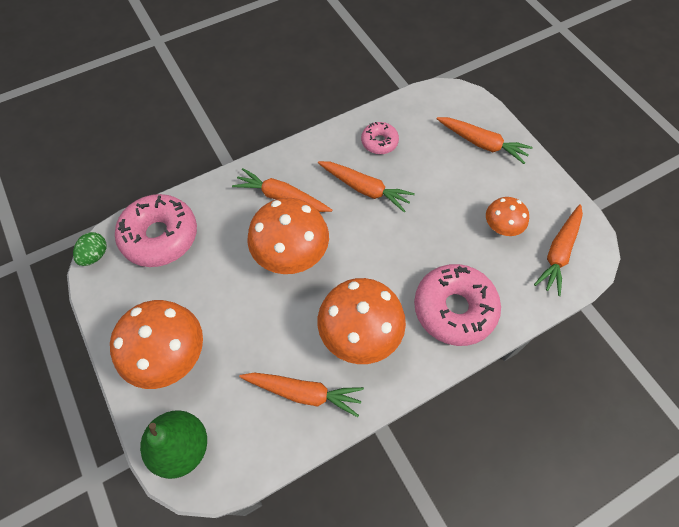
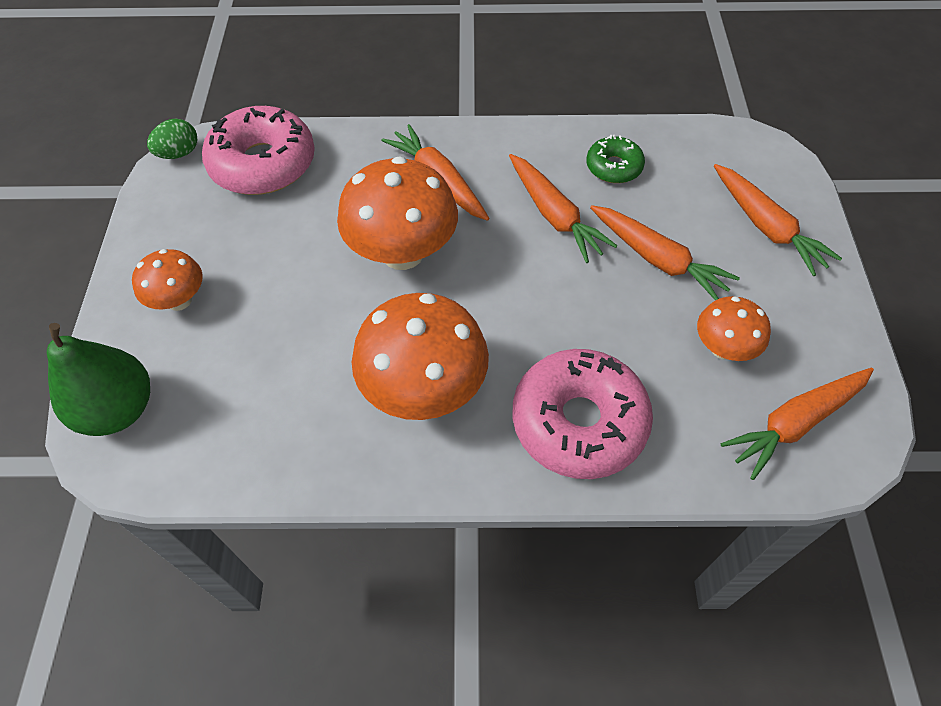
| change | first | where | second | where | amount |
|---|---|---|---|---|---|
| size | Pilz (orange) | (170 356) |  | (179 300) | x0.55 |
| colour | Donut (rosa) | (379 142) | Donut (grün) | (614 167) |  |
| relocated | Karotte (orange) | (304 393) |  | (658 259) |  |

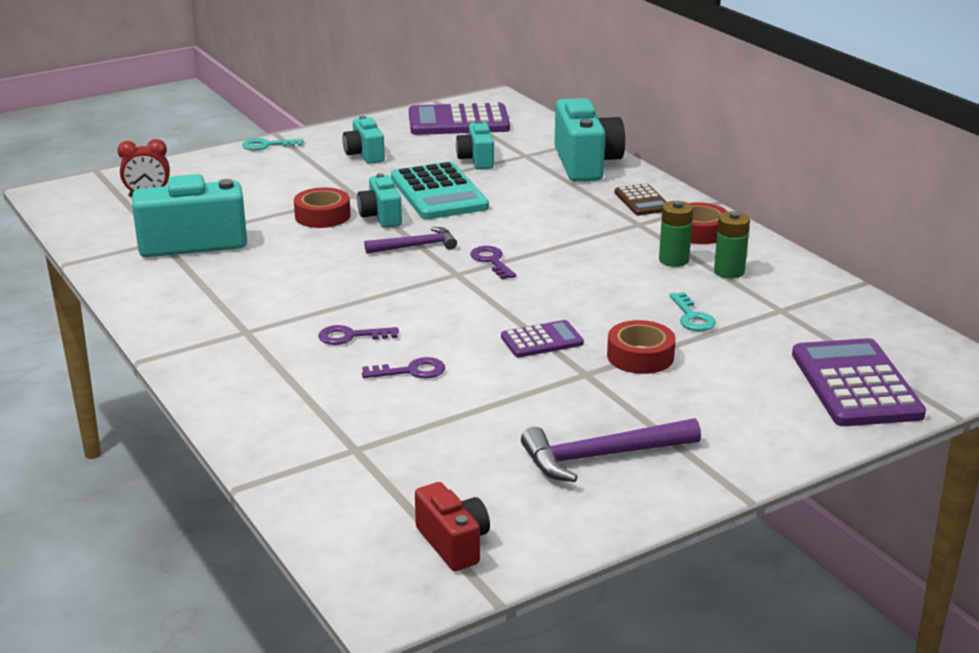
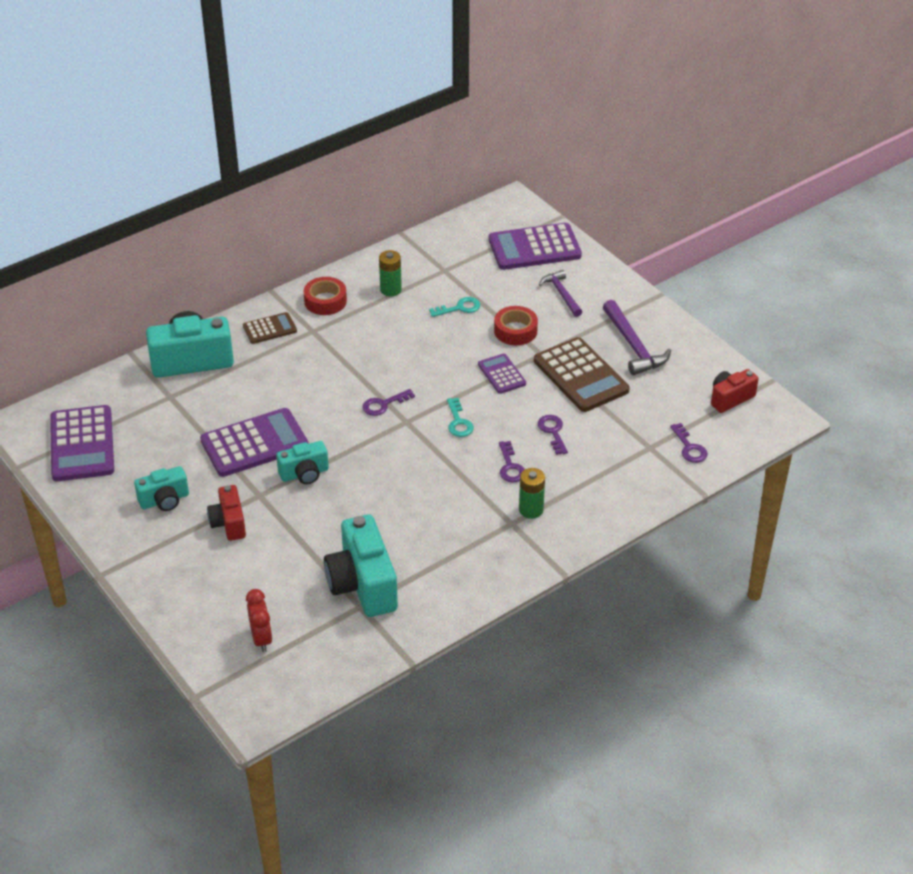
| change | first | where | second | where | amount |
|---|---|---|---|---|---|
| colour | Taschenrechner (türkis) | (439 193) | Taschenrechner (lila) | (254 443) |  |
| appeared |  |  | Kamera (rot) | (229 523) |  |
| relocated | Schlüssel (türkis) | (267 145) |  | (458 422) |  |
| relocated | Batterie (grün) | (673 260) |  | (531 510) |  |
| appeared |  |  | Taschenrechner (braun) | (580 376) |  |
| relocated | Hammer (lila) | (416 246) |  | (561 294) |  |
| appeared |  |  | Schlüssel (lila) | (689 447) |  |
| missing | Klebeband (rot) | (322 216) |  |  |  |
| missing | Kamera (türkis) | (476 160) |  |  |  |

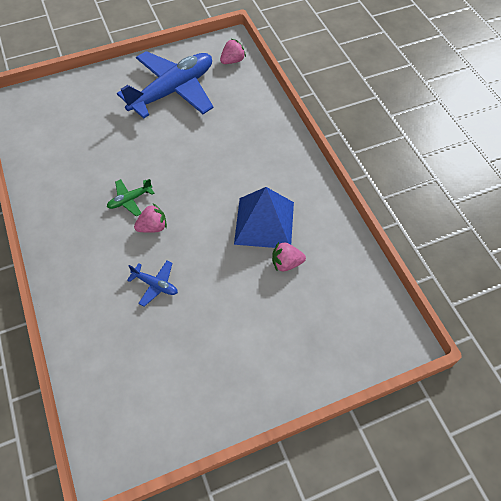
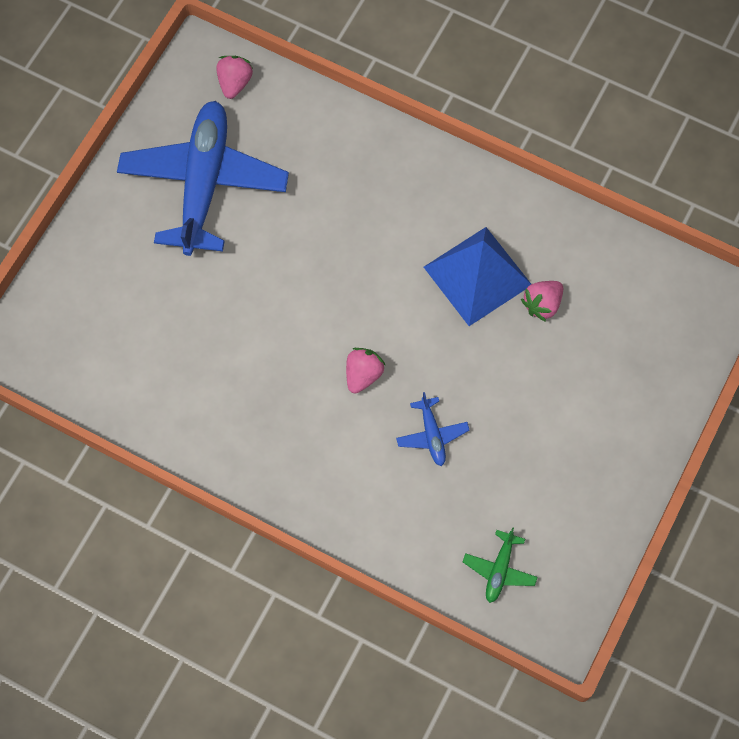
| change | first | where | second | where | amount |
|---|---|---|---|---|---|
| spun | Flugzeug (blau) | (155 285) |  | (432 435) | 90 degrees clockwise |
| relocated | Flugzeug (grün) | (130 200) |  | (499 569) |  |

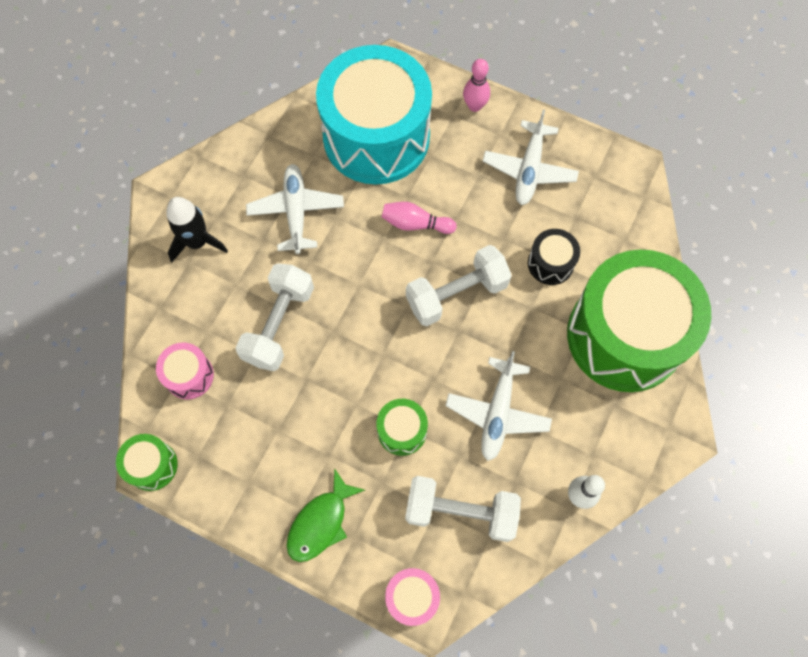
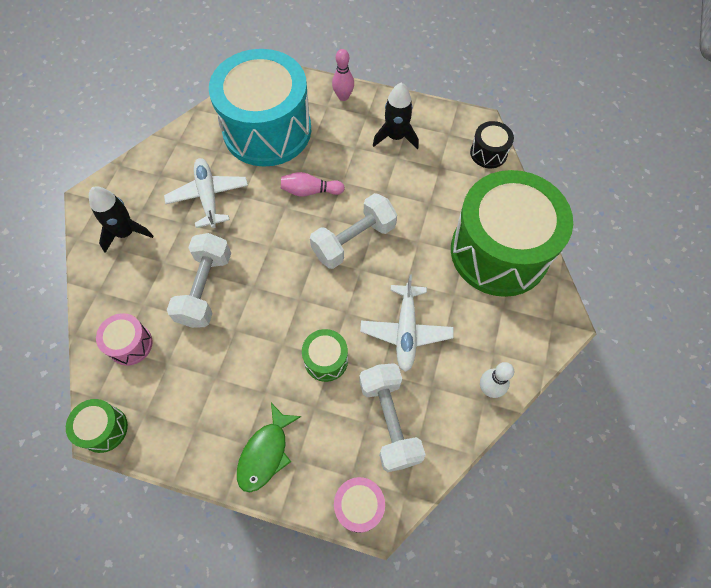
| change | first | where | second | where | amount |
|---|---|---|---|---|---|
| spun | Hantel (weiß) | (460 512) |  | (389 421) | 75 degrees clockwise |
| exchanged | Flugzeug (weiß) | (529 169) | Rakete (schwarz) | (395 137) |  |
| relocated | Trommel (schwarz) | (550 263) |  | (488 153) |  |

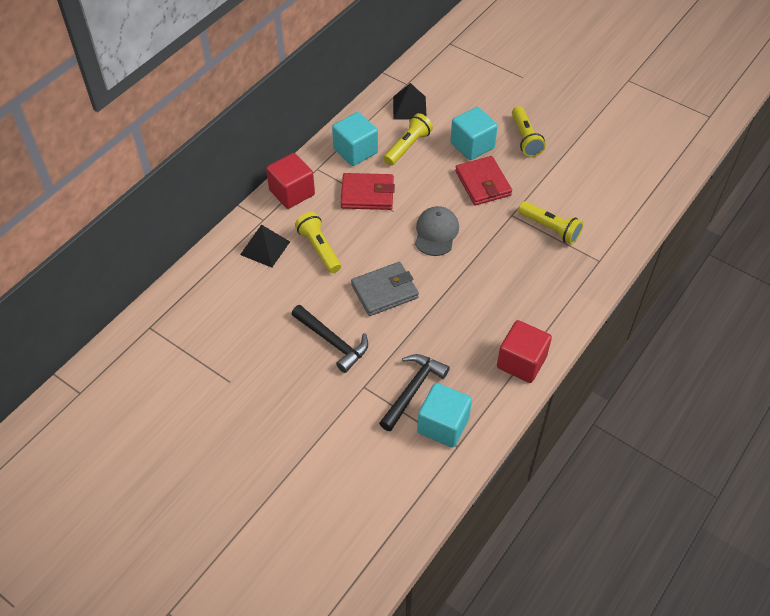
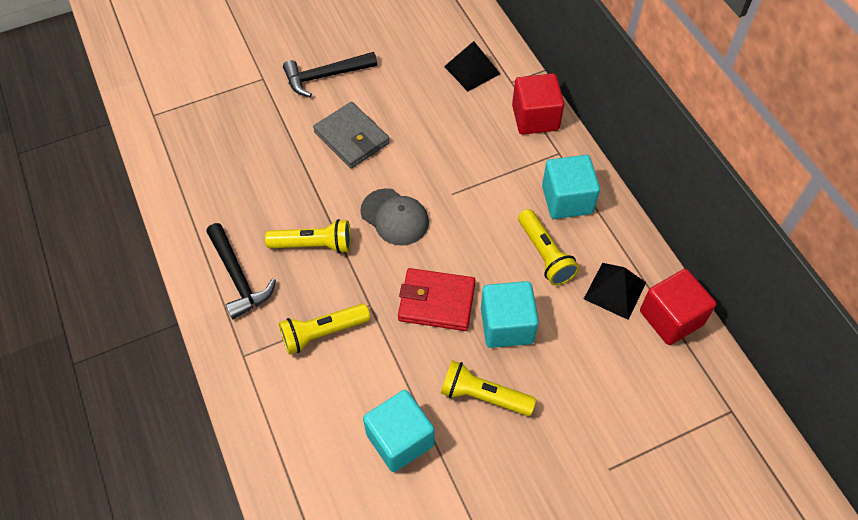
| change | first | where | second | where | amount |
|---|---|---|---|---|---|
| relocated | Hammer (schwarz) | (413 390) |  | (238 277) |  |
| relocated | Taschenlampe (gelb) | (319 249) |  | (313 245) |  |
| spun | Geldbörse (grau) | (384 291) |  | (351 138) | 45 degrees counterclockwise |
| relocated | Kubus (türkis) | (443 425) |  | (400 439) |  |
| relocated | Kubus (rot) | (521 362) |  | (671 318) |  |
| missing | Geldbörse (rot) | (367 194) |  |  |  |

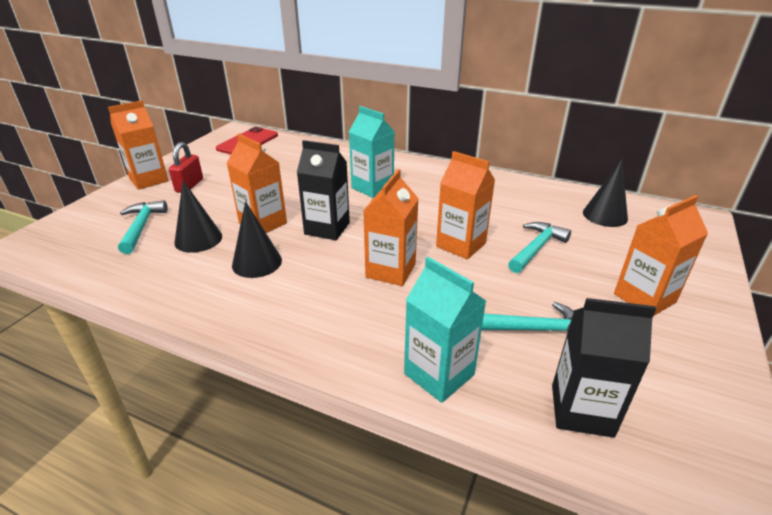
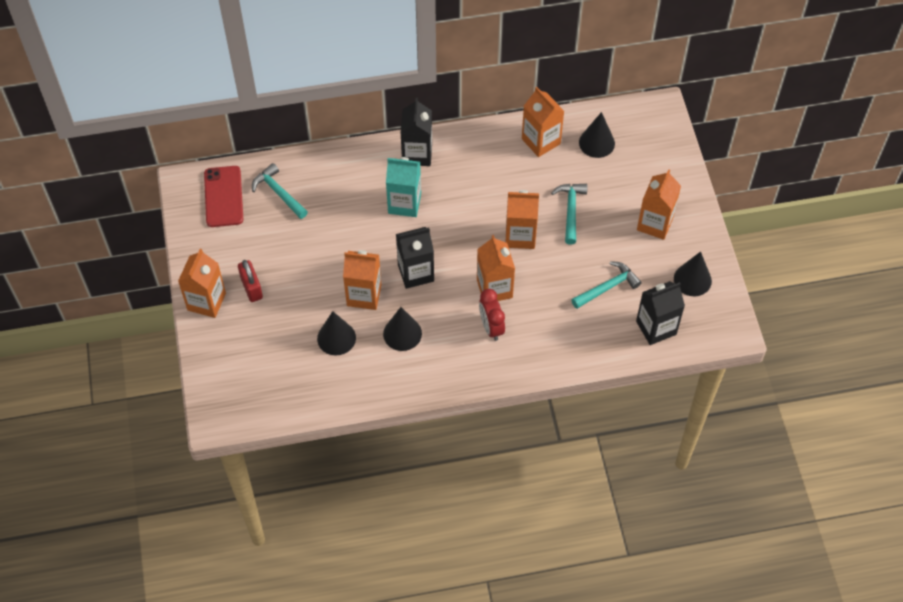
| change | first | where | second | where | amount |
|---|---|---|---|---|---|
| relocated | Hammer (türkis) | (141 227) |  | (279 193) |  |
| appeared |  |  | Getränkekarton (schwarz) | (417 154) |  |
| appeared |  |  | Wecker (rot) | (491 327) |  |
| appeared |  |  | Getränkekarton (orange) | (541 141) |  |
| appeared |  |  | Kegel (schwarz) | (692 279) |  |
| missing | Getränkekarton (türkis) | (439 374) |  |  |  |

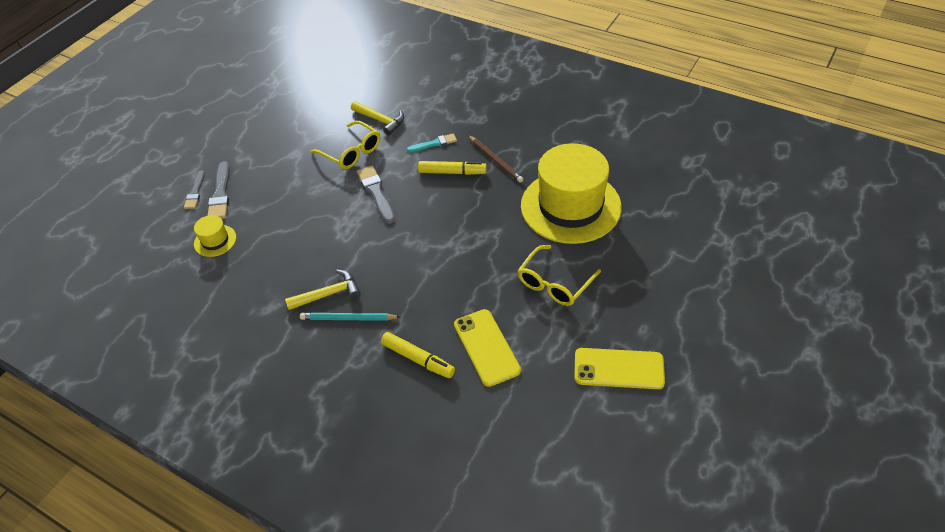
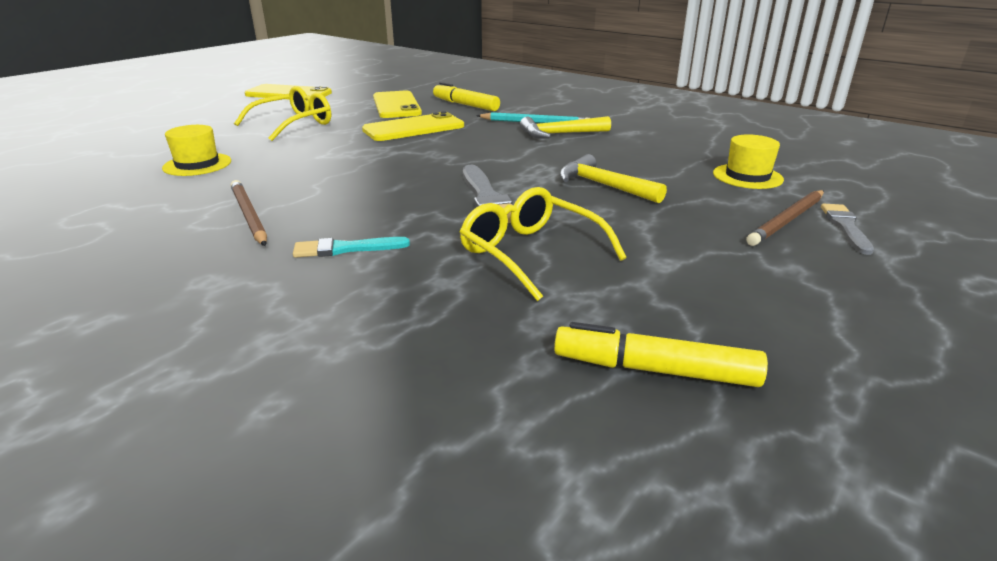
| change | first | where | second | where | amount |
|---|---|---|---|---|---|
| size | Hut (gelb) | (570 206) |  | (197 164) | x0.42 |
| appeared |  |  | Handy (gelb) | (414 128) |  |
| relocated | Filzstift (gelb) | (452 172) |  | (655 370) |  |
| relocated | Hammer (gelb) | (380 120) |  | (604 185) |  |
| exchanged | Pinsel (grau) | (220 194) | Bleistift (braun) | (787 220) |  |

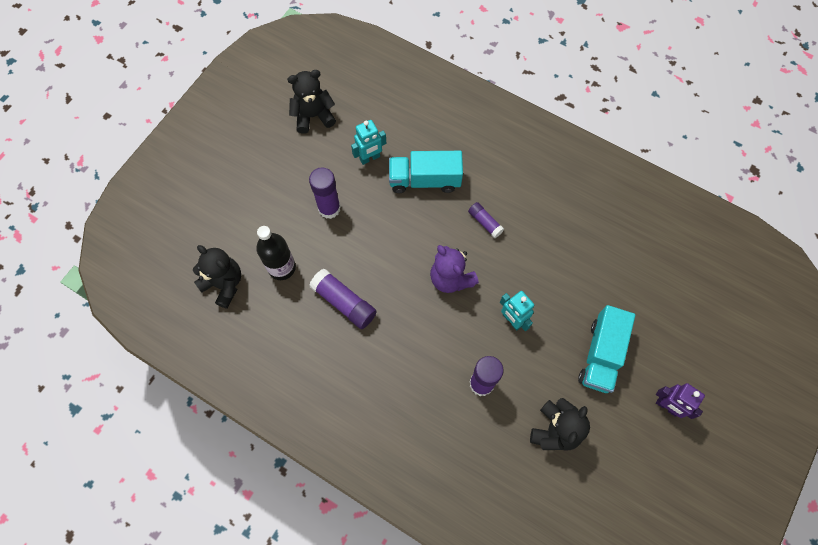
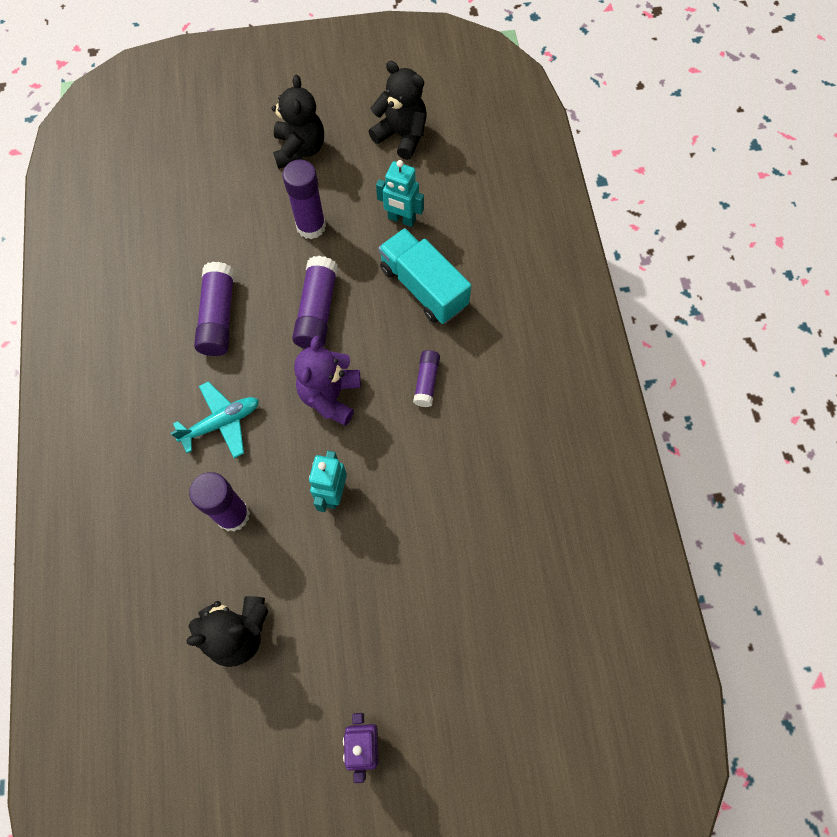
| change | first | where | second | where | amount |
|---|---|---|---|---|---|
| appeared |  |  | Flugzeug (türkis) | (221 423) |  |
| relocated | Teddybär (schwarz) | (224 284) |  | (300 149) |  |
| appeared |  |  | Klebestift (lila) | (317 311) |  |
| missing | Flasche (schwarz) | (282 267) |  |  |  |
| missing | Lastwagen (türkis) | (601 355) |  |  |  |

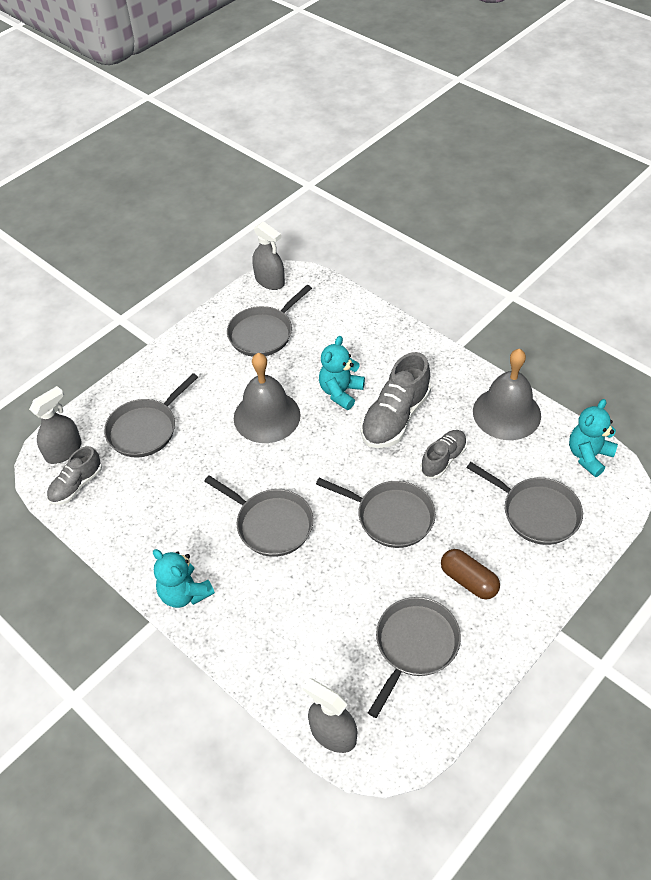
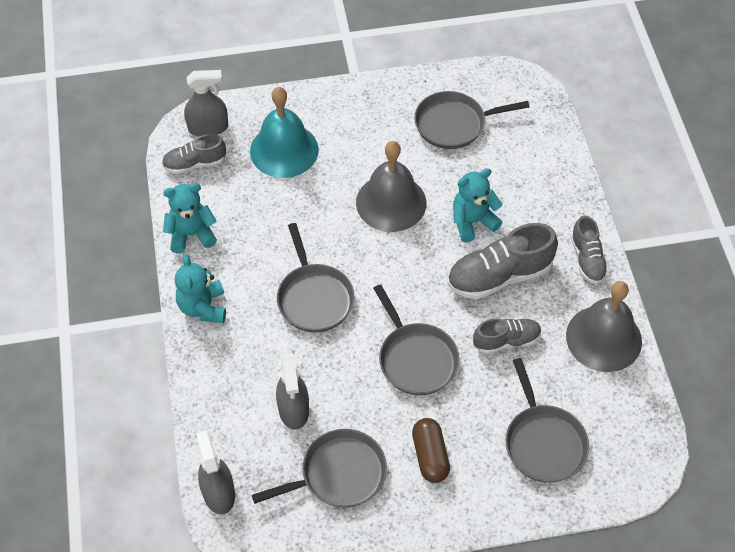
| change | first | where | second | where | amount |
|---|---|---|---|---|---|
| relocated | Teddybär (türkis) | (588 456) |  | (191 234) |  |
| exchanged | Pfanne (grau) | (145 429) | Glocke (türkis) | (284 150) |  |
| relocated | Sprühflasche (grau) | (269 281) |  | (293 409) |  |
| appeared |  |  | Schuh (grau) | (587 259) |  |

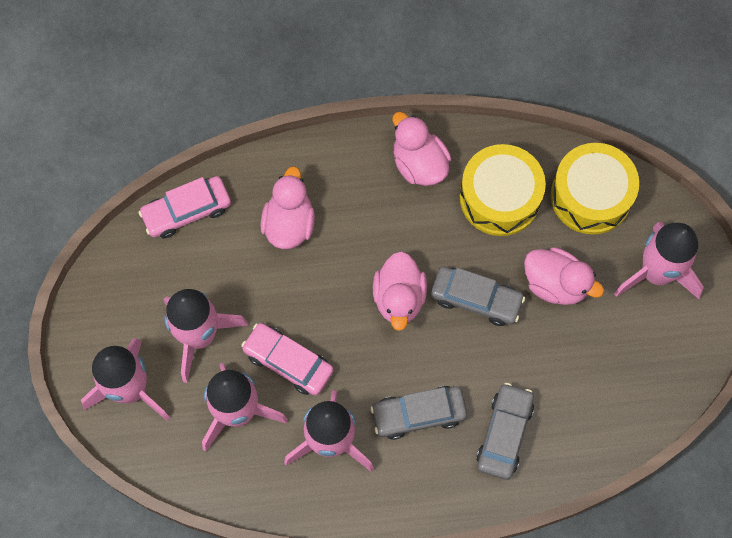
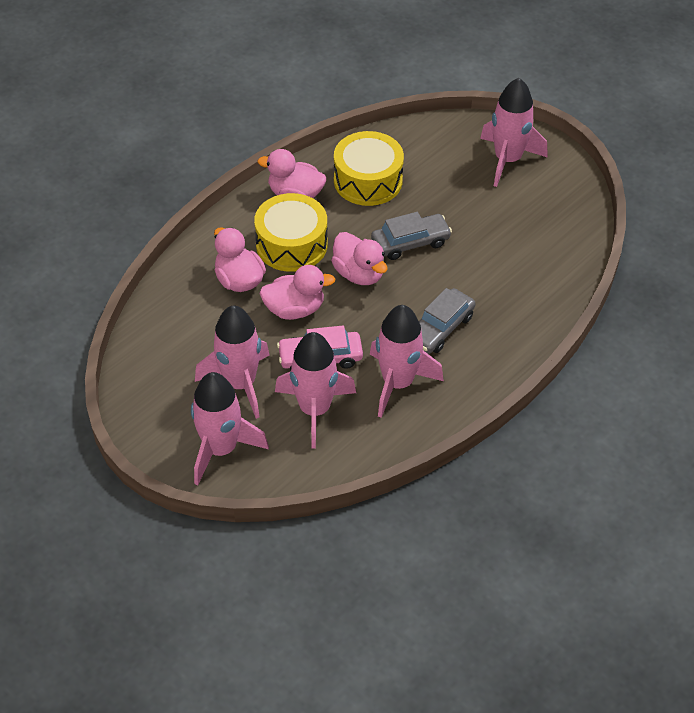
| change | first | where | second | where | amount |
|---|---|---|---|---|---|
| relocated | Trommel (gelb) | (591 196) |  | (291 244) |  |
| relocated | Ente (rosa) | (555 284) |  | (294 309) |  |
| missing | Auto (rosa) | (187 211) |  |  |  |
| missing | Auto (grau) | (504 434) |  |  |  |

